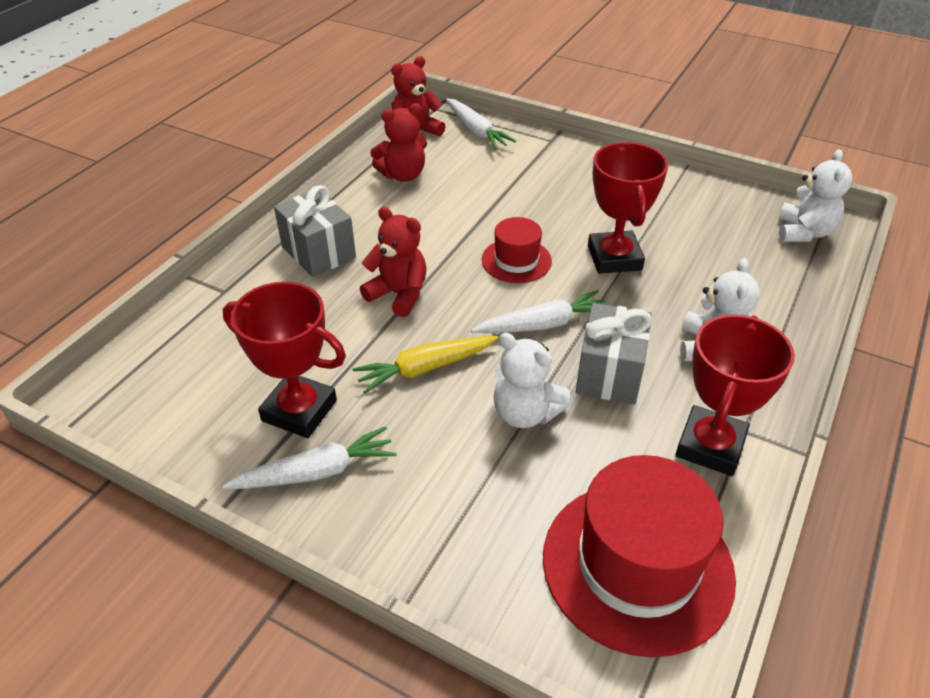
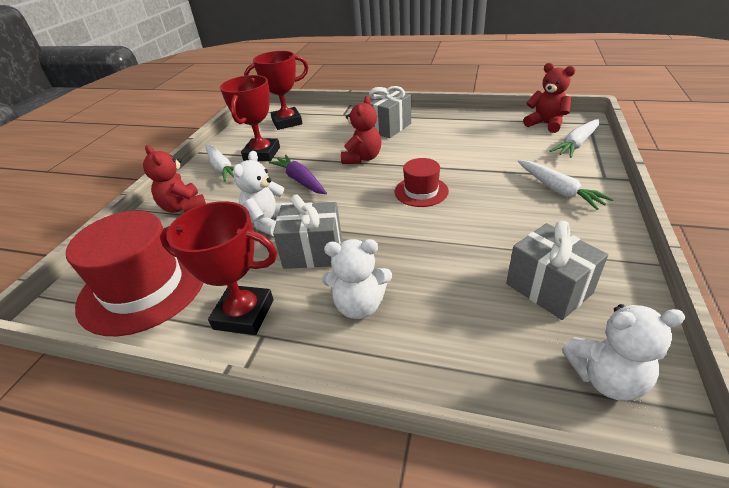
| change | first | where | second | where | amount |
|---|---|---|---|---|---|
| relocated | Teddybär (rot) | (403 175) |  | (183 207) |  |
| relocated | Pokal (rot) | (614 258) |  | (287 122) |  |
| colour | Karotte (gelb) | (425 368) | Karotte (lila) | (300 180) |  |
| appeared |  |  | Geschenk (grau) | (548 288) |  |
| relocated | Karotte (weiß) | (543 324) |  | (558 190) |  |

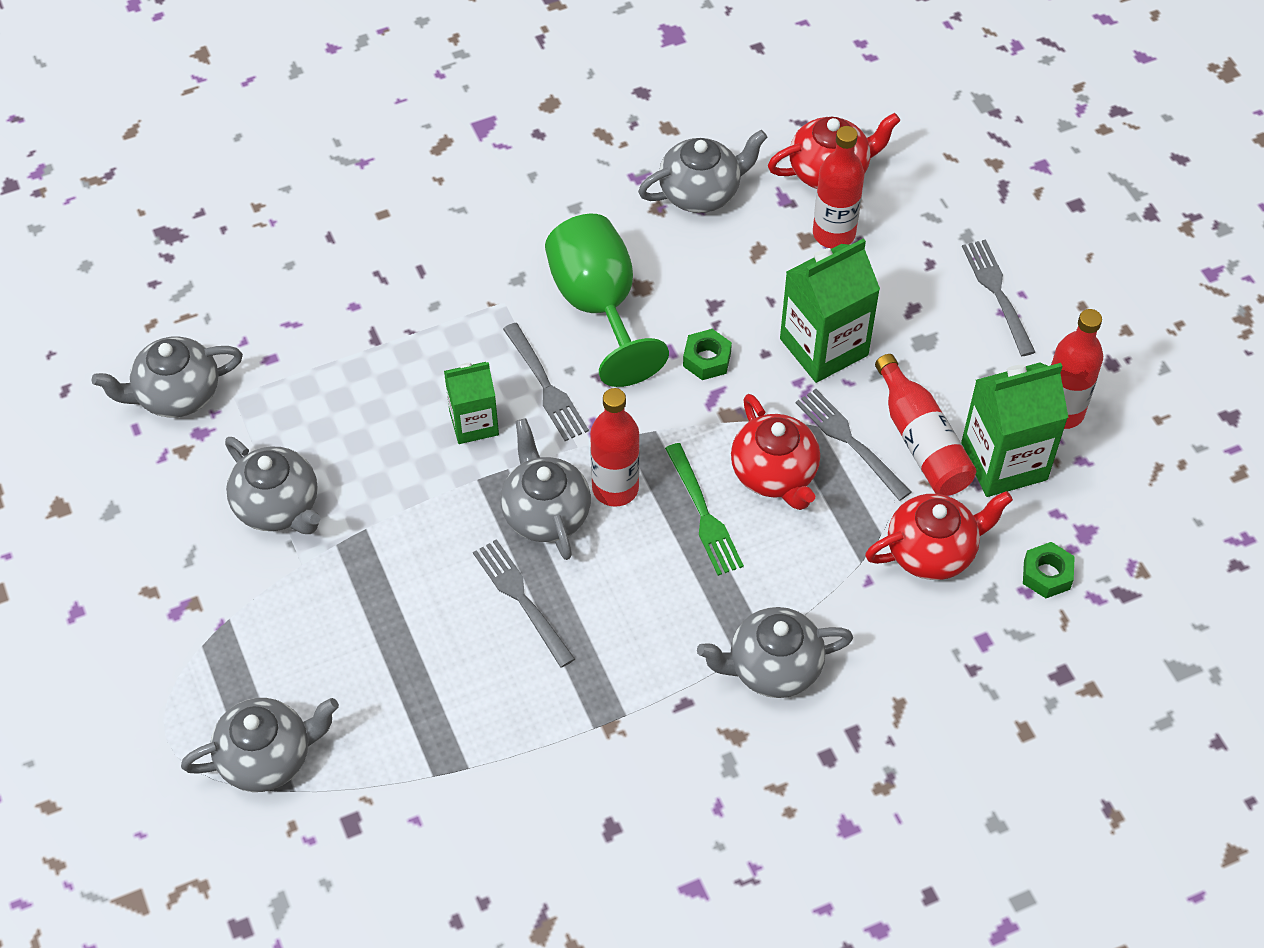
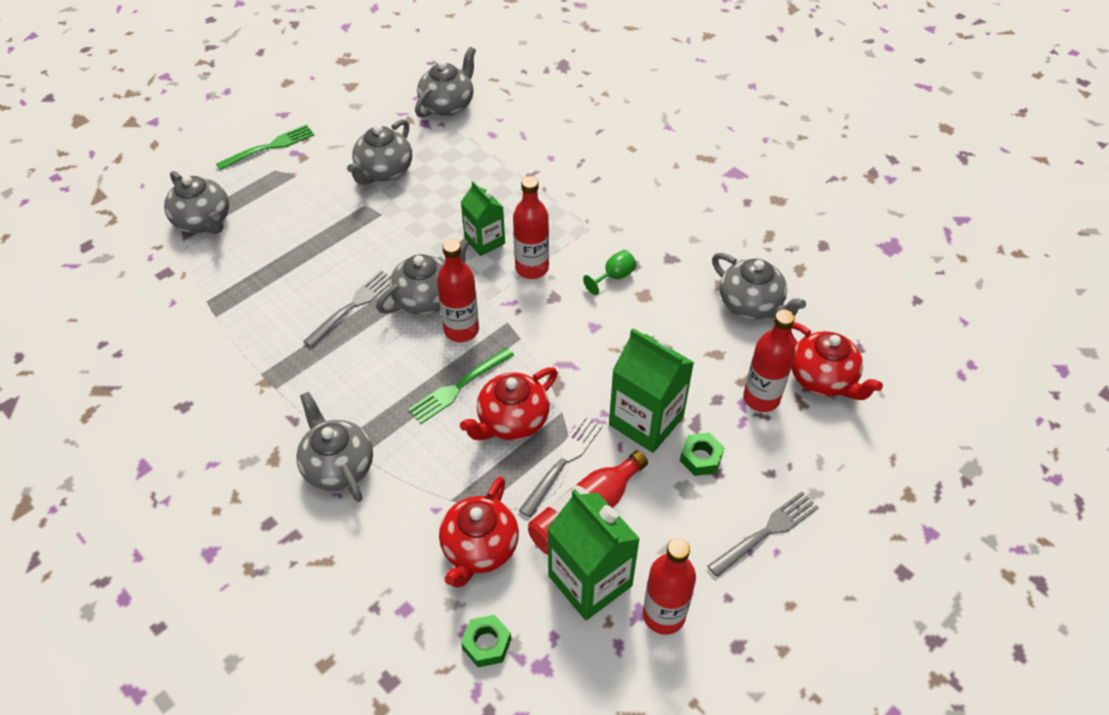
| change | first | where | second | where | amount |
|---|---|---|---|---|---|
| appeared |  |  | Gabel (grün) | (269 147) |  |
| spun | Teekanne (grau) | (177 394) |  | (448 105) | 75 degrees clockwise |
| spun | Teekanne (rot) | (932 551) |  | (479 548) | 60 degrees clockwise |
| exchanged | Gabel (grau) | (546 386) | Flasche (rot) | (532 268) |  |
| size | Kelch (grün) | (599 306) |  | (614 277) | x0.41 |
| relocated | Sechskantmutter (grün) | (707 359) |  | (700 458) |  |

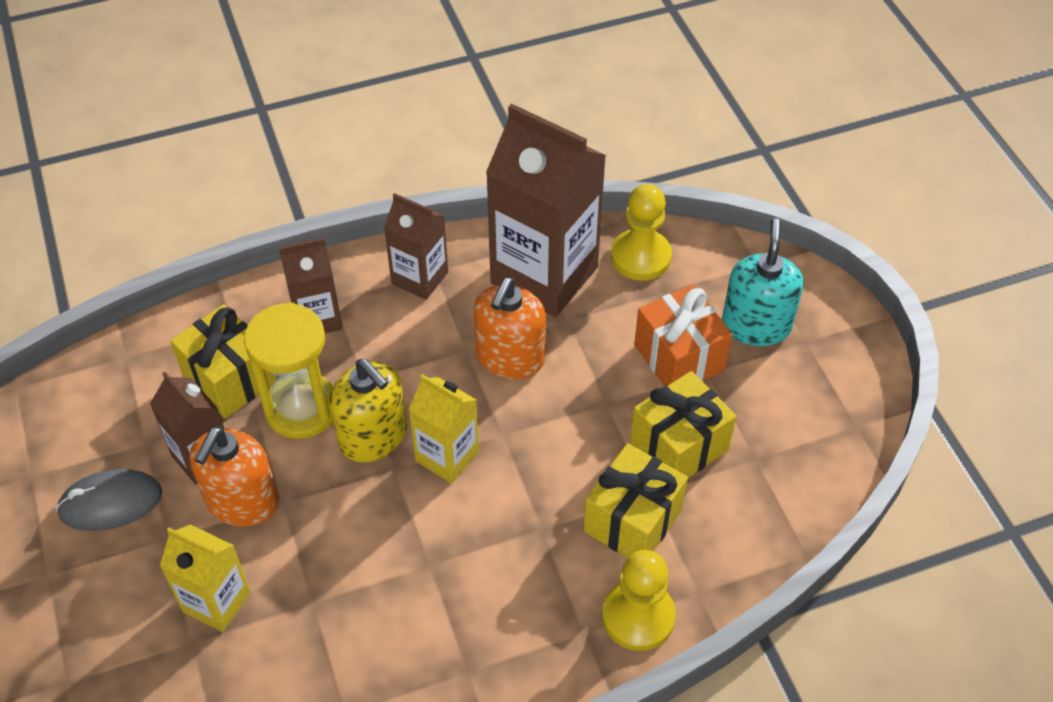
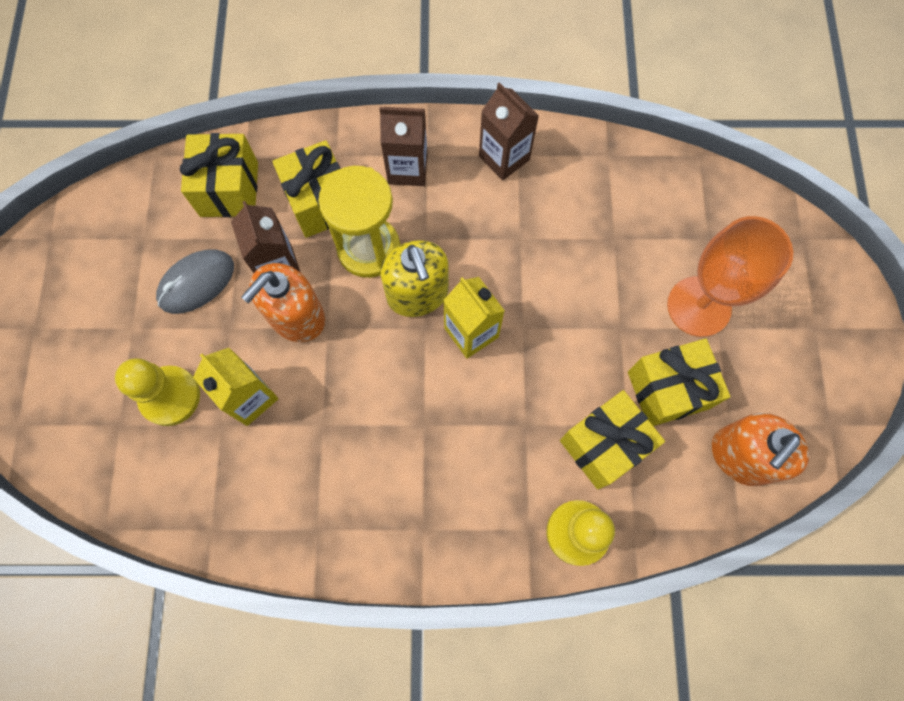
| change | first | where | second | where | amount |
|---|---|---|---|---|---|
| relocated | Bauer (gelb) | (641 257) |  | (170 396) |  |
| spun | Computermaus (grau) | (110 502) |  | (196 282) | 45 degrees counterclockwise |
| appeared |  |  | Geschenk (gelb) | (229 189) |  |
| exchanged | Geschenk (orange) | (679 357) | Kelch (orange) | (699 306) |  |
| relocated | Seifenspender (orange) | (510 357) |  | (741 456) |  |
| missing | Getränkekarton (braun) | (544 275) |  |  |  |
| missing | Seifenspender (türkis) | (756 325) |  |  |  |

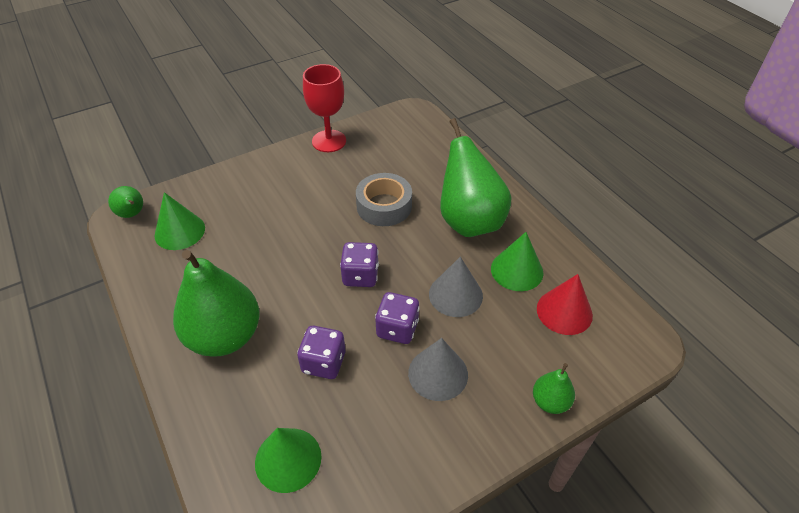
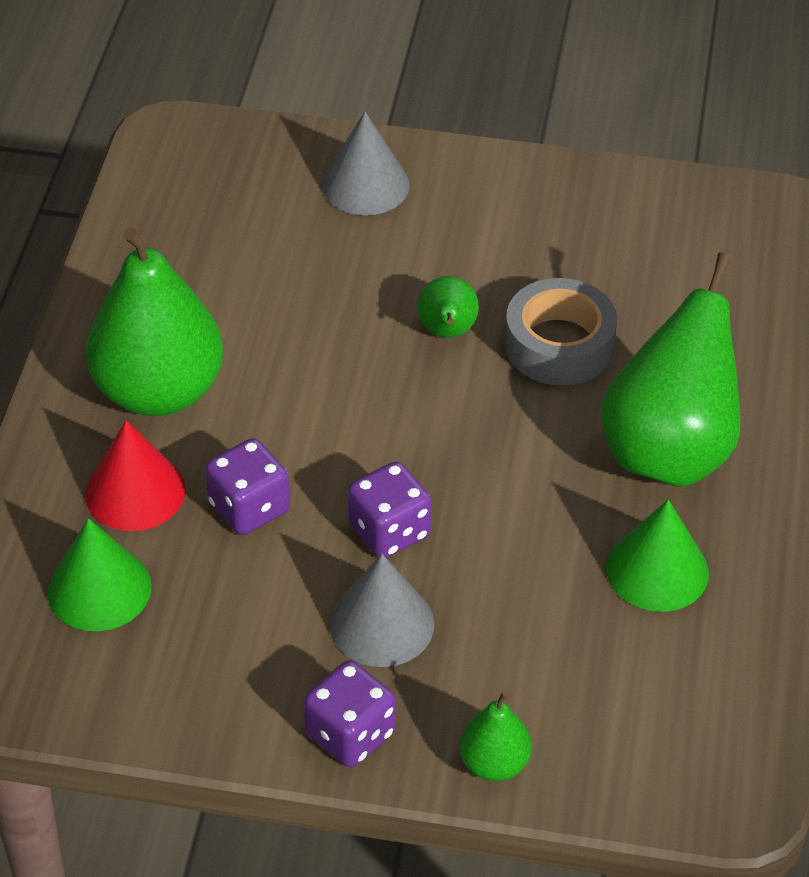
| change | first | where | second | where | amount |
|---|---|---|---|---|---|
| relocated | Kegel (rot) | (564 311) |  | (135 492) |  |
| relocated | Spielwürfel (lila) | (360 276) |  | (350 734) |  |
| relocated | Kegel (grau) | (455 295) |  | (365 185) |  |
| relocated | Birne (grün) | (132 214) |  | (447 332) |  |
| missing | Kegel (grün) | (180 231) |  |  |  |
| missing | Kelch (rot) | (329 141) |  |  |  |

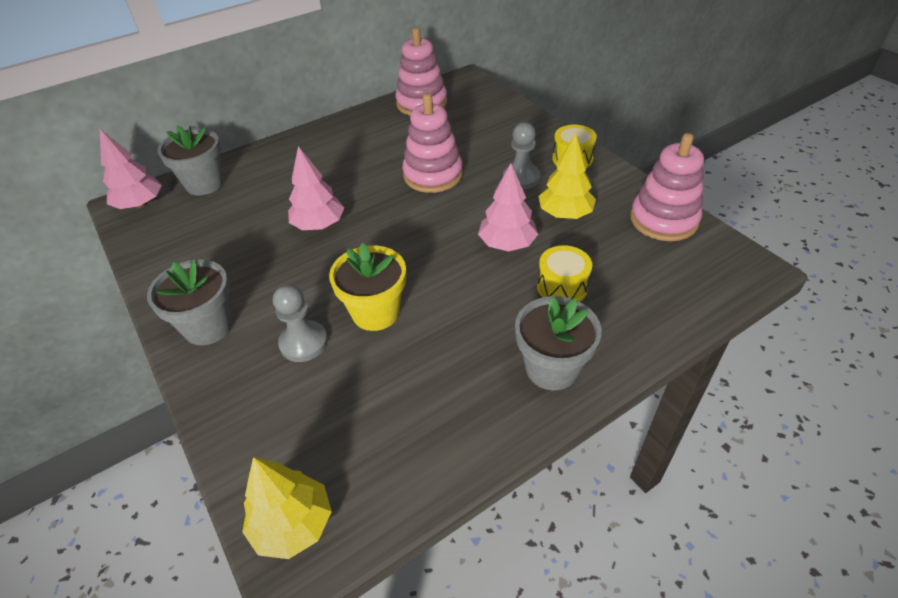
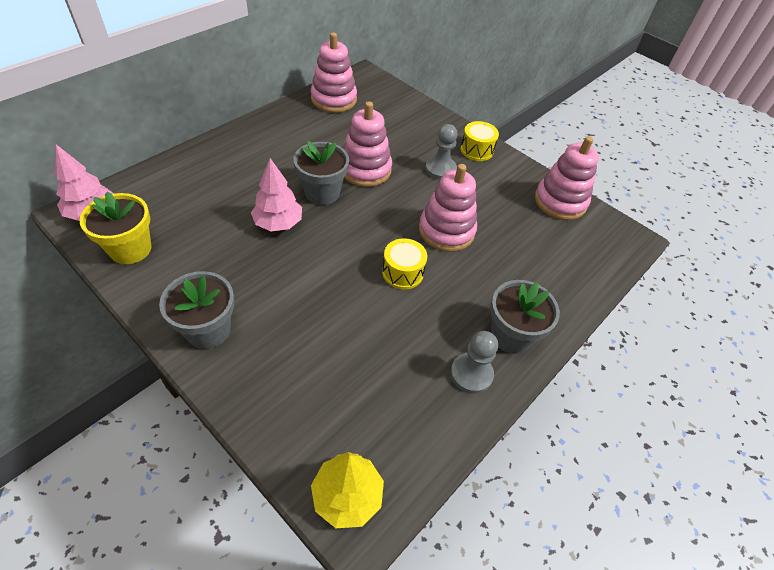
| change | first | where | second | where | amount |
|---|---|---|---|---|---|
| relocated | Blumentopf (gelb) | (376 312) |  | (130 249) |  |
| relocated | Blumentopf (grau) | (205 184) |  | (322 192) |  |
| relocated | Trommel (gelb) | (562 287) |  | (402 272) |  |
| exchanged | Baum (rosa) | (507 244) | Stapelspielzeug (rosa) | (446 231) |  |
| relocated | Bauer (grau) | (303 342) |  | (471 374) |  |
| missing | Baum (gelb) | (565 214) |  |  |  |

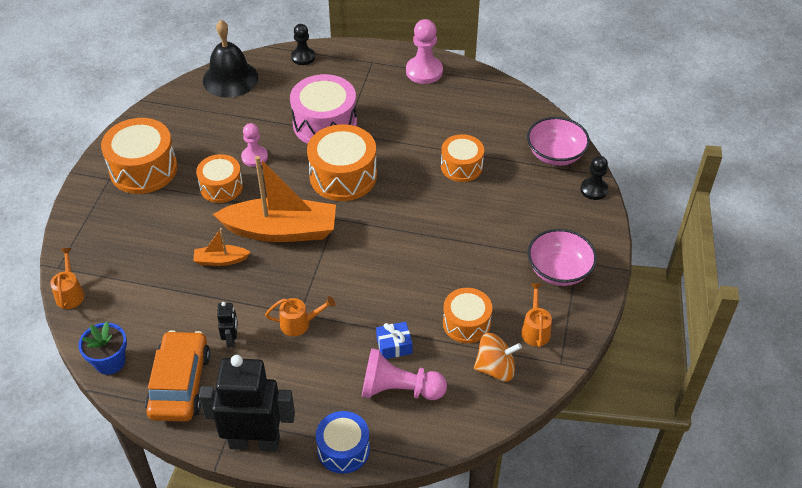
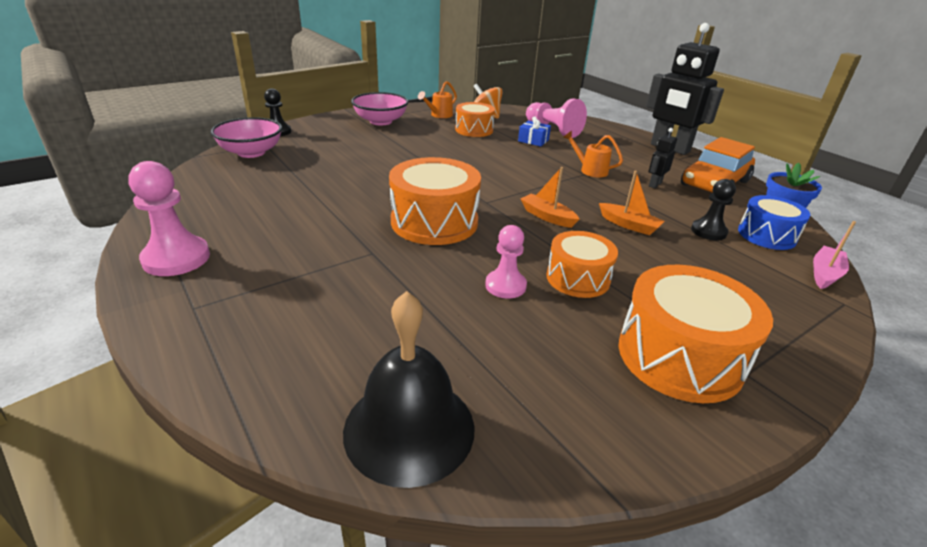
| change | first | where | second | where | amount |
|---|---|---|---|---|---|
| size | Boot (orange) | (281 230) |  | (547 216) | x0.45 |
| relocated | Bauer (schwarz) | (303 57) |  | (708 231) |  |
| relocated | Trommel (blau) | (343 449) |  | (766 235) |  |
| exchanged | Gießkanne (orange) | (70 293) | Boot (rosa) | (825 274) |  |
| missing | Trommel (rosa) | (325 124) |  |  |  |
| missing | Trommel (orange) | (461 166) |  |  |  |

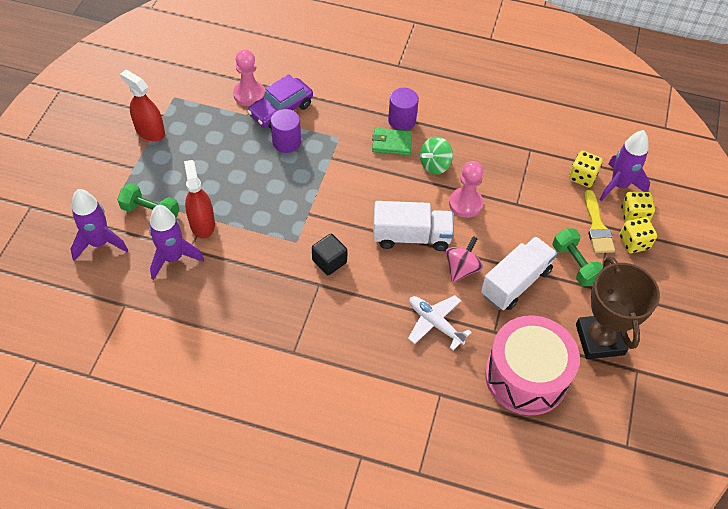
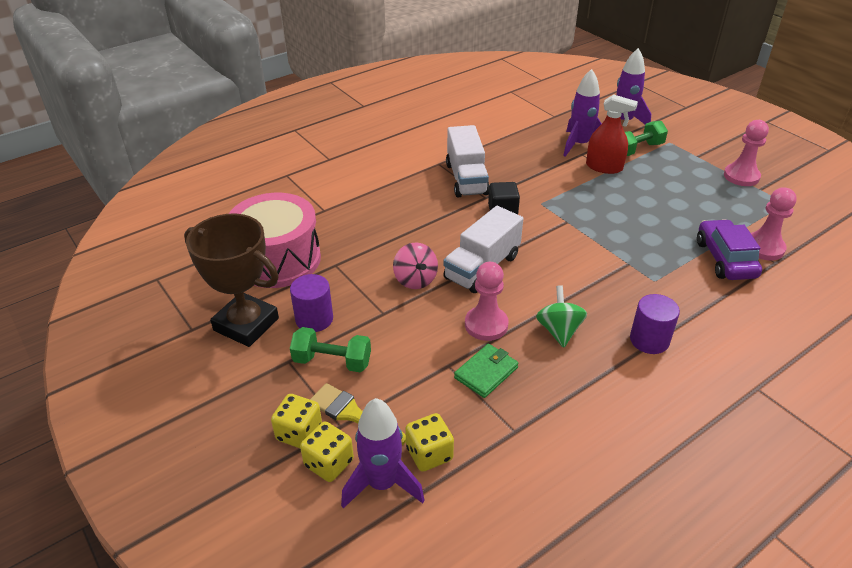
| change | first | where | second | where | amount |
|---|---|---|---|---|---|
| relocated | Vollzylinder (lila) | (286 142) |  | (314 319) |  |
| relocated | Lastwagen (weiß) | (515 282) |  | (466 179) |  |
| relocated | Geldbörse (grün) | (391 143) |  | (486 372) |  |
| exchanged | Sprühflasche (rot) | (150 131) | Bauer (rosa) | (741 176) |  |
| missing | Flugzeug (weiß) | (435 323) |  |  |  |

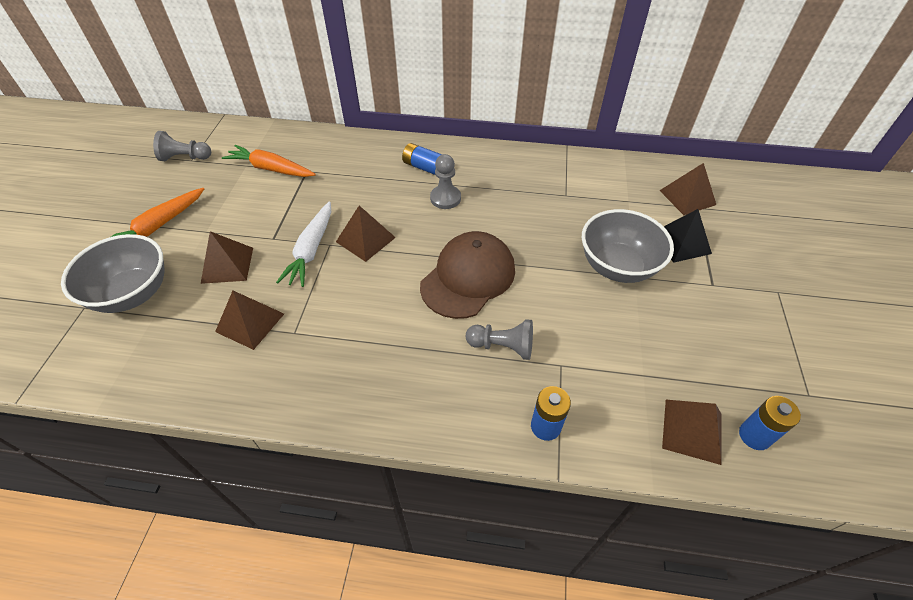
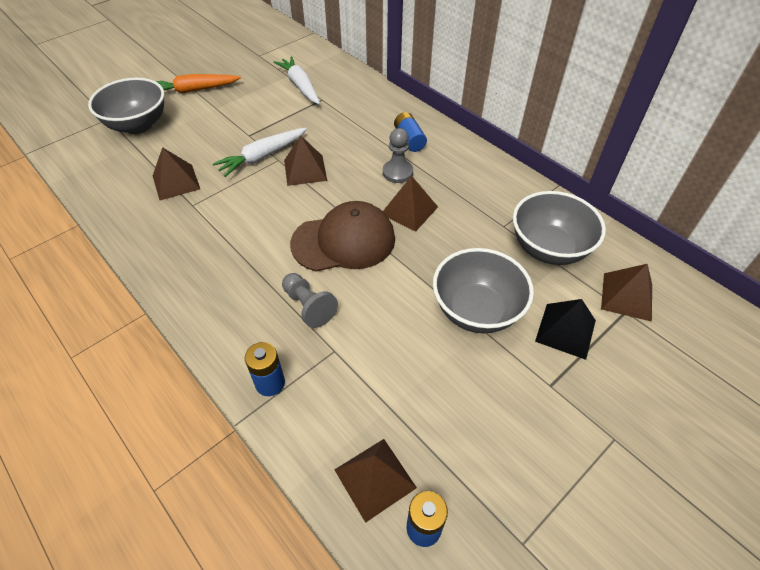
| change | first | where | second | where | amount |
|---|---|---|---|---|---|
| colour | Karotte (orange) | (271 169) | Karotte (weiß) | (300 86) |  |
| relocated | Pyramide (braun) | (227 265) |  | (409 210) |  |
| appeared |  |  | Schüssel (grau) | (548 248) |  |
| missing | Bauer (grau) | (185 158) |  |  |  |

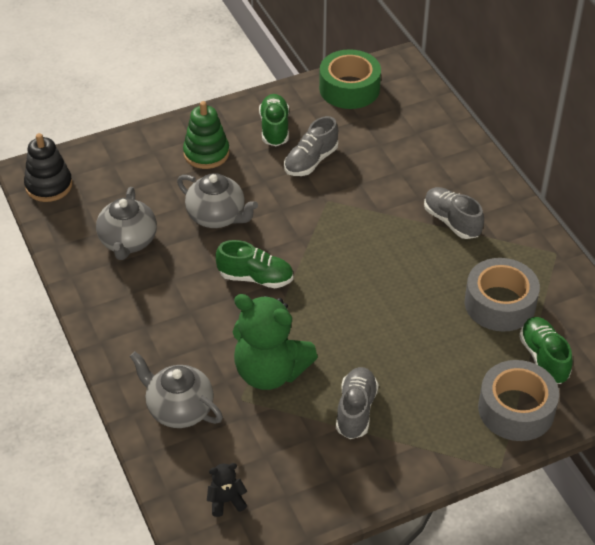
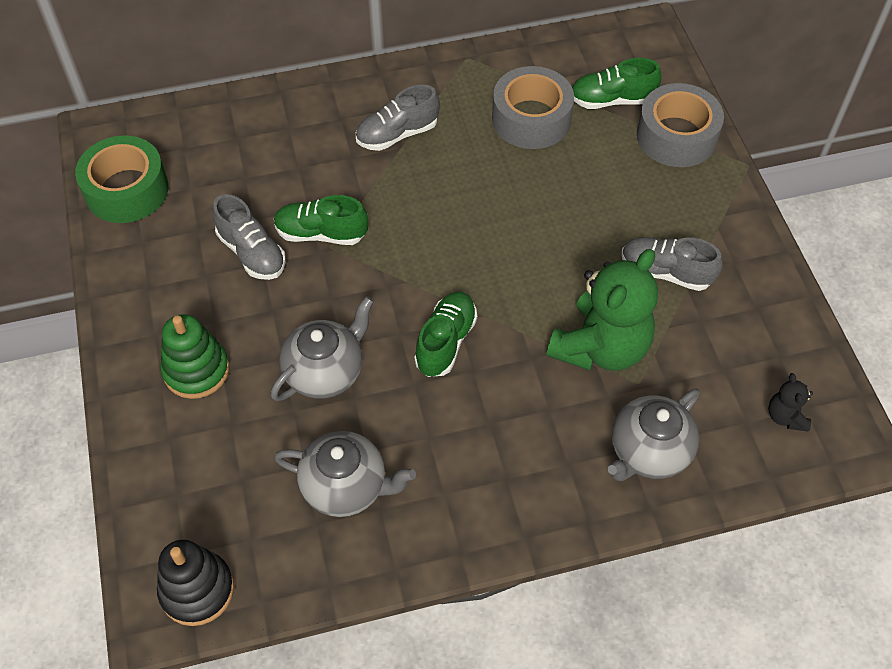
| change | first | where | second | where | amount |
|---|---|---|---|---|---|
| relocated | Schuh (grün) | (274 128) |  | (321 233) |  |

